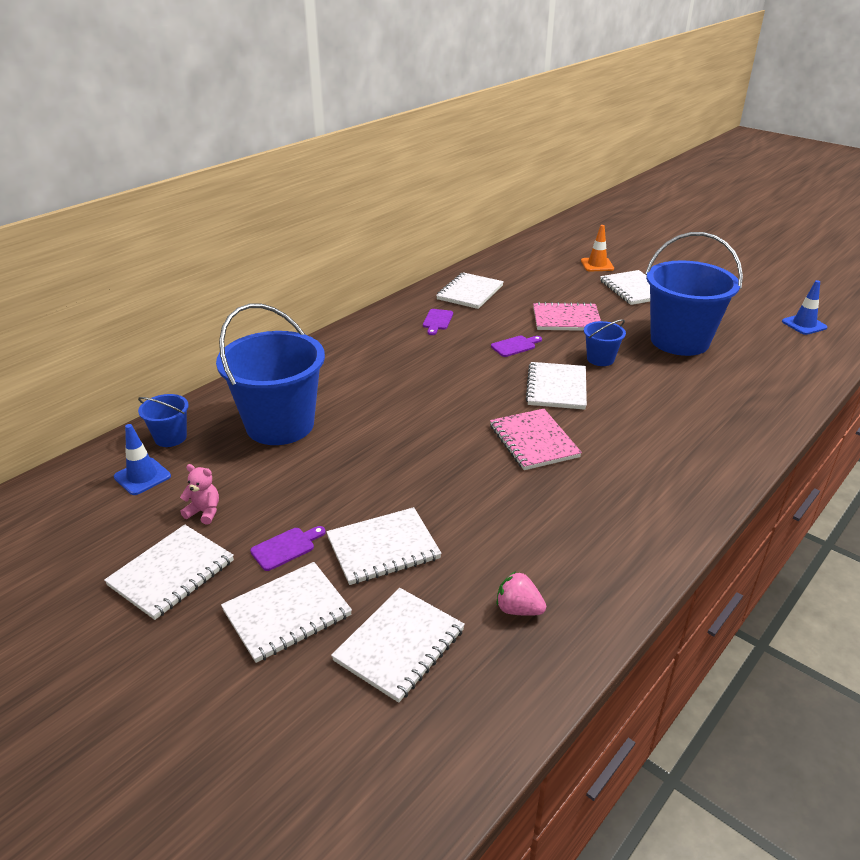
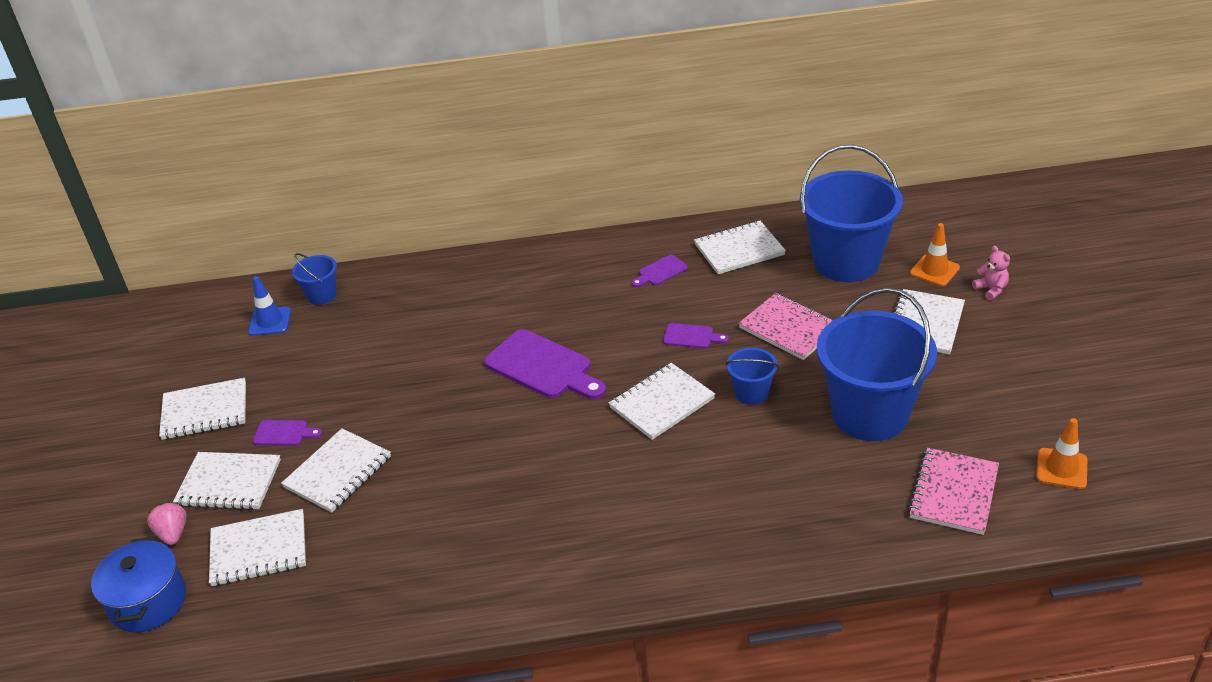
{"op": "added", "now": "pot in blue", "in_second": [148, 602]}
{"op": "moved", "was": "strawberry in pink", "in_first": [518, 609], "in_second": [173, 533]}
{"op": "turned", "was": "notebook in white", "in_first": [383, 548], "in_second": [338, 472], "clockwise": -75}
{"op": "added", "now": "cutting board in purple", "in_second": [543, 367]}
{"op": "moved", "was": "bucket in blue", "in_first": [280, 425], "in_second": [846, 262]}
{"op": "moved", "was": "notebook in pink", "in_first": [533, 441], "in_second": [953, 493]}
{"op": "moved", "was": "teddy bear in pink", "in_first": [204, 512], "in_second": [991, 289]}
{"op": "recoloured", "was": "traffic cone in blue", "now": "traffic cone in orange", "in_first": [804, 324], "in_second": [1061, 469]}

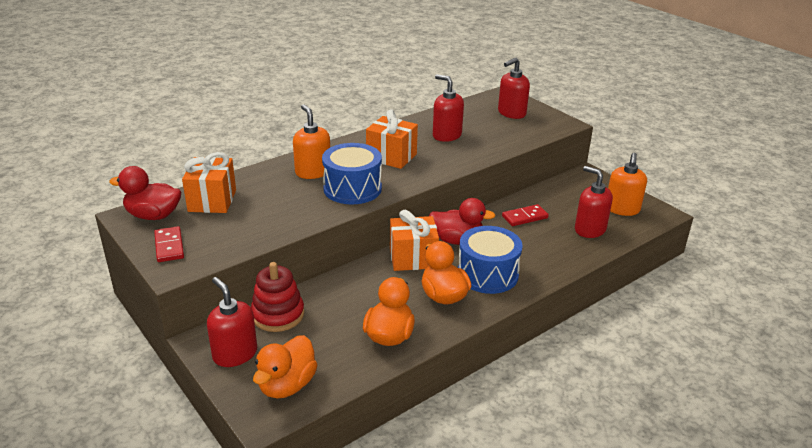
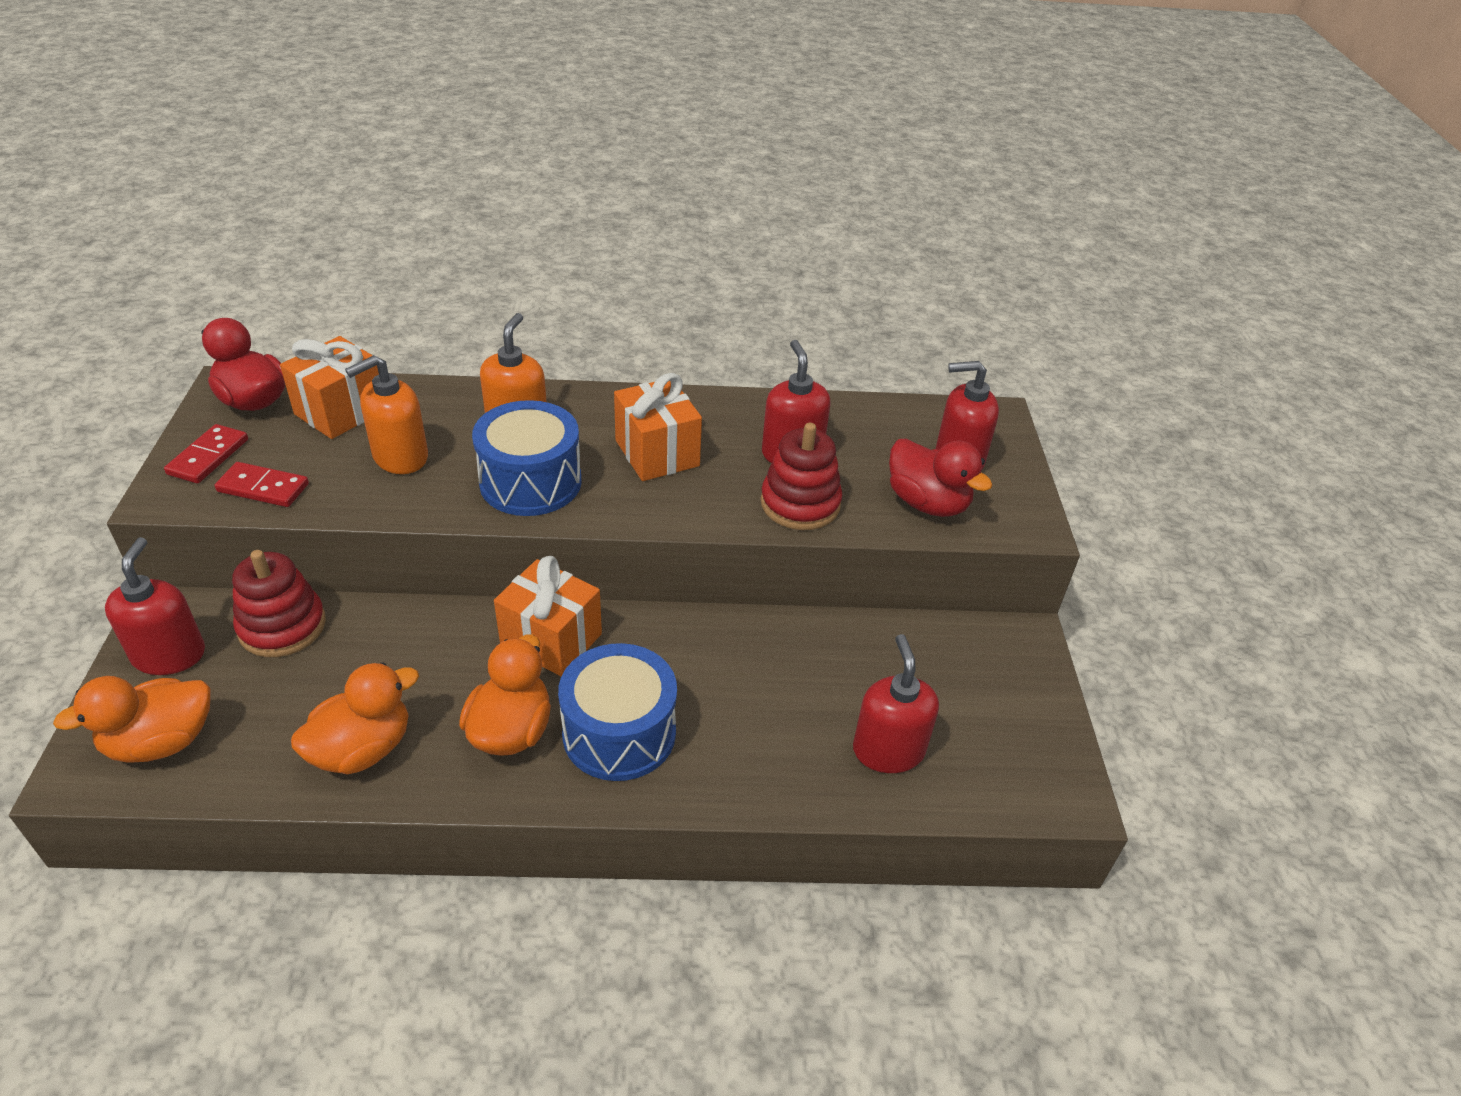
{"op": "moved", "was": "domino in red", "in_first": [524, 217], "in_second": [263, 488]}
{"op": "moved", "was": "soap dispenser in orange", "in_first": [622, 209], "in_second": [400, 457]}
{"op": "added", "now": "stacking toy in red", "in_second": [800, 504]}
{"op": "moved", "was": "duck in red", "in_first": [457, 240], "in_second": [927, 503]}

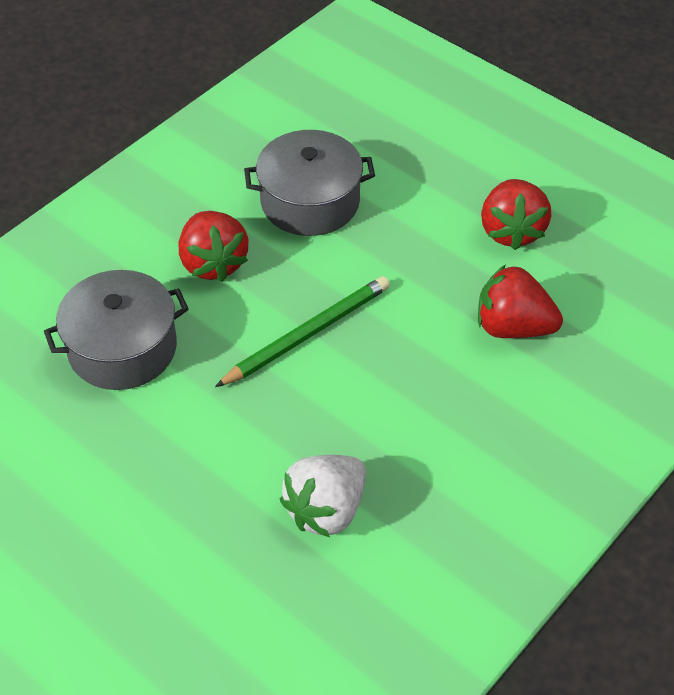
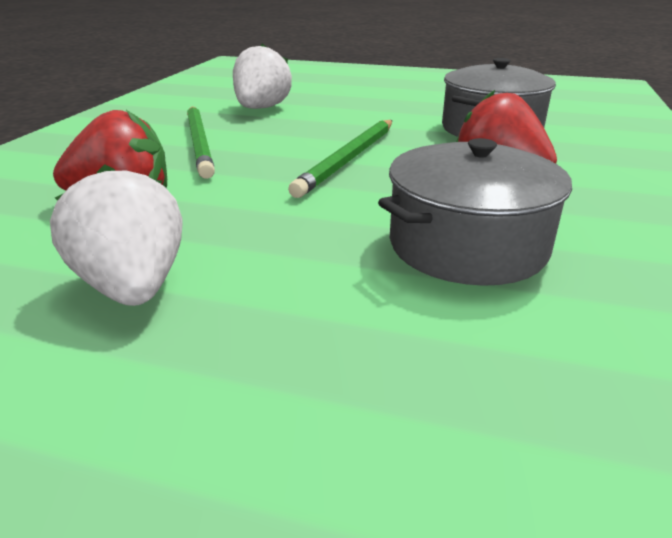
{"op": "recoloured", "was": "strawberry in red", "now": "strawberry in white", "in_first": [511, 231], "in_second": [133, 286]}
{"op": "added", "now": "pencil in green", "in_second": [200, 143]}

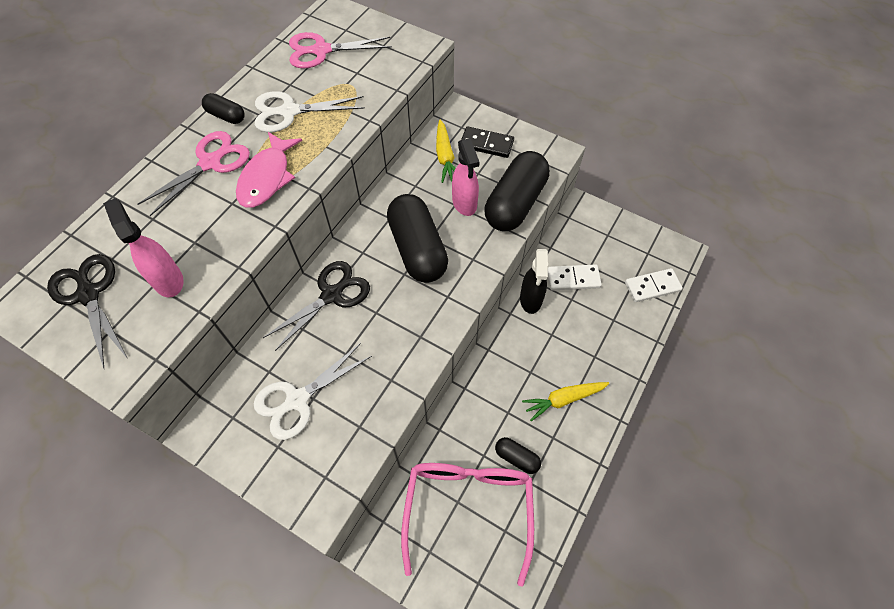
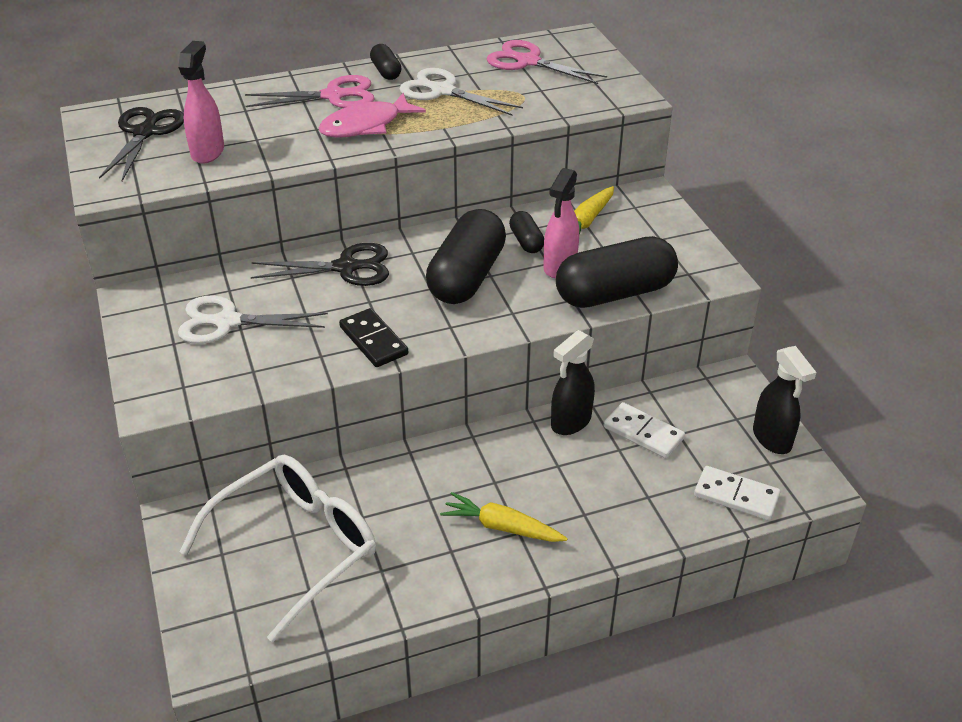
{"op": "recoloured", "was": "glasses in pink", "now": "glasses in white", "in_first": [468, 510], "in_second": [295, 548]}
{"op": "moved", "was": "domino in black", "in_first": [486, 144], "in_second": [373, 341]}
{"op": "moved", "was": "capsule in black", "in_first": [516, 458], "in_second": [526, 241]}
{"op": "added", "now": "spray bottle in black", "in_second": [772, 439]}

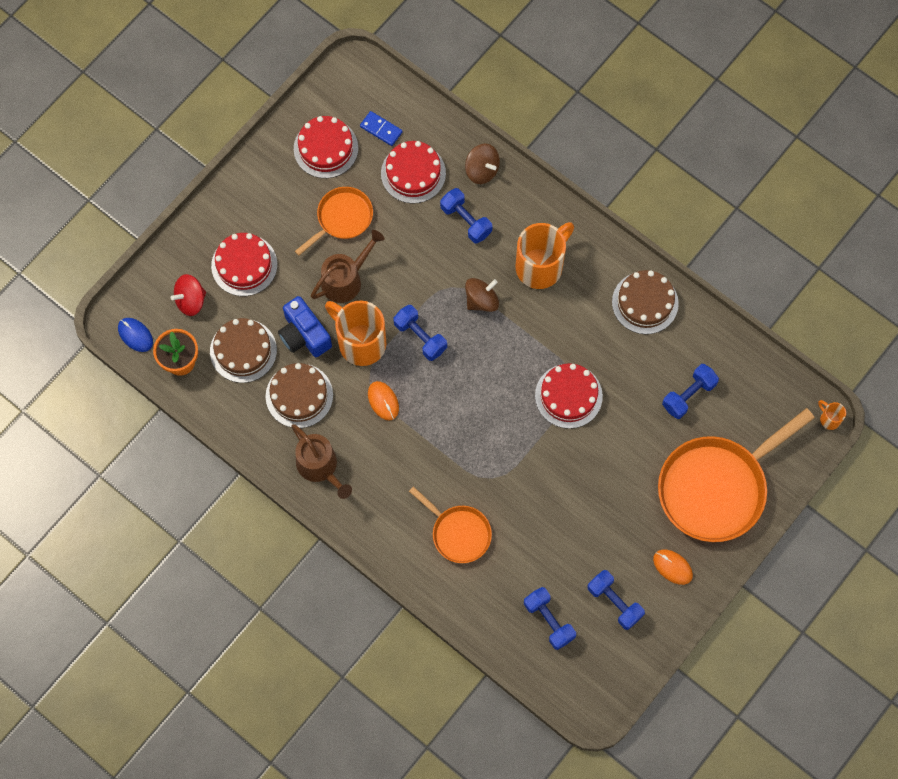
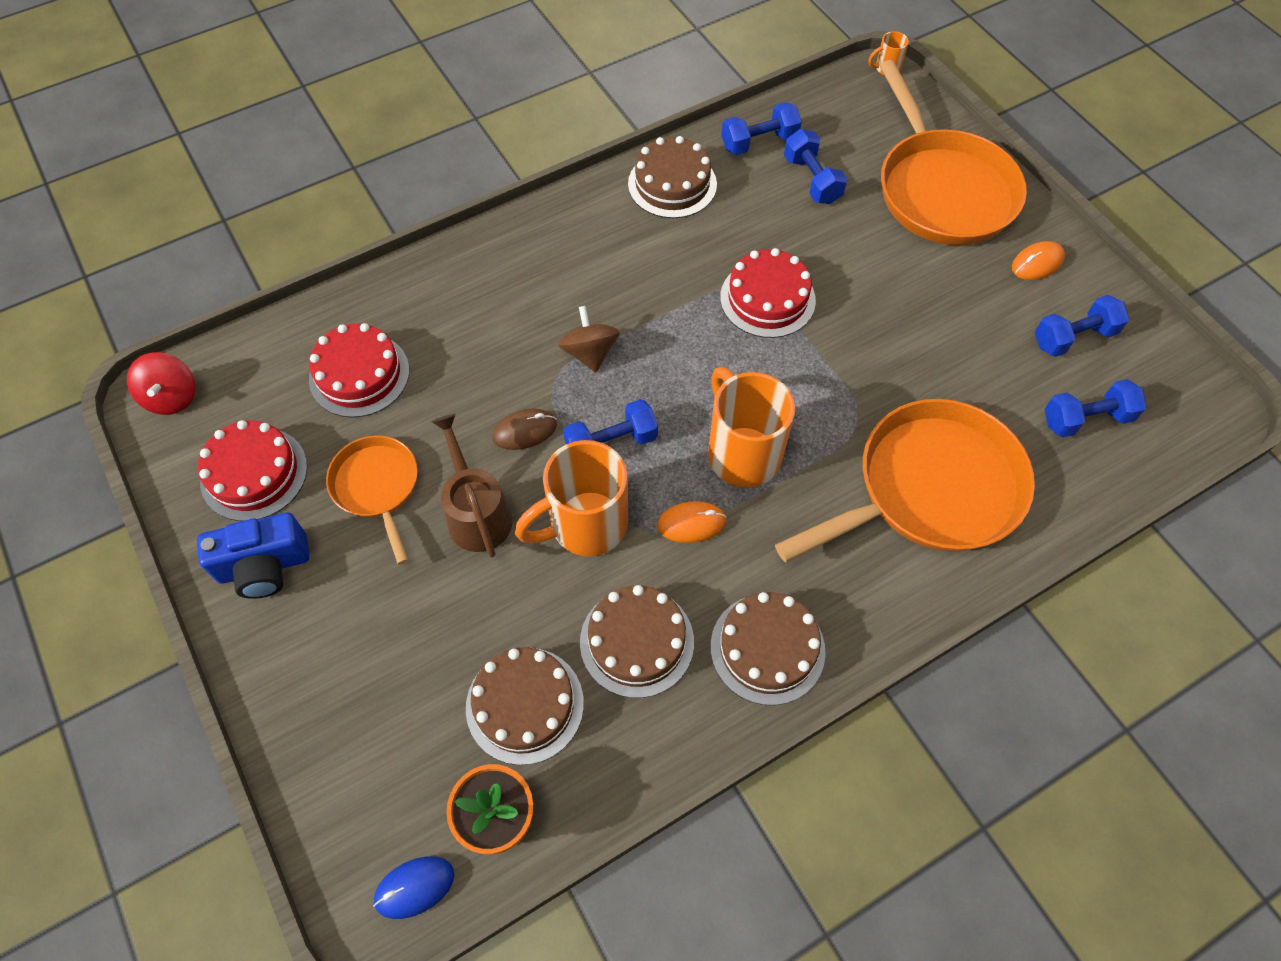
{"op": "moved", "was": "spinning top in red", "in_first": [190, 300], "in_second": [172, 397]}
{"op": "moved", "was": "camera in blue", "in_first": [304, 335], "in_second": [264, 566]}
{"op": "added", "now": "mouse in brown", "in_second": [524, 431]}
{"op": "moved", "was": "mug in orange", "in_first": [541, 266], "in_second": [742, 453]}
{"op": "replaced", "was": "watering can in brown", "now": "cake in brown", "in_first": [320, 467], "in_second": [767, 648]}
{"op": "moved", "was": "dumbbell in blue", "in_first": [466, 221], "in_second": [759, 142]}
{"op": "resized", "was": "pan in orange", "in_first": [458, 533], "in_second": [929, 489], "ratio": 1.85}
{"op": "removed", "was": "cake in red", "in_first": [244, 265]}
{"op": "removed", "was": "domino in blue", "in_first": [381, 129]}
{"op": "removed", "was": "spinning top in brown", "in_first": [482, 170]}

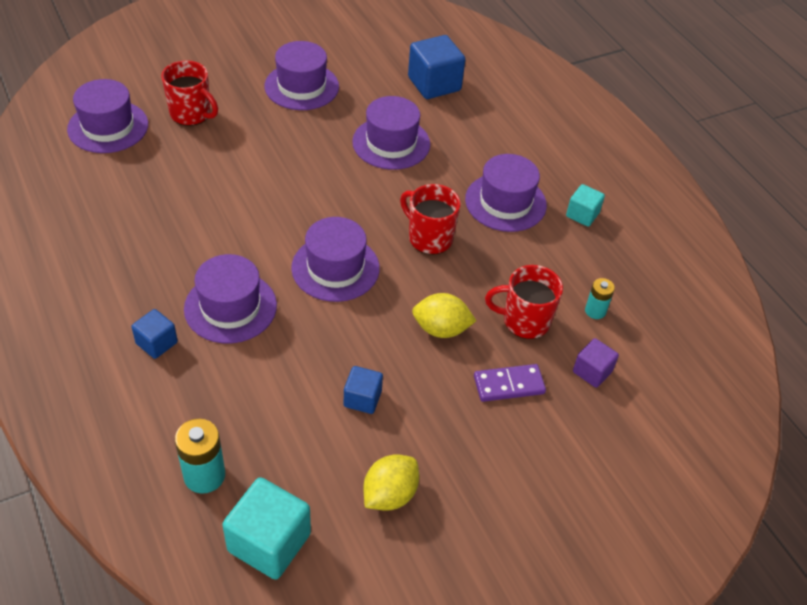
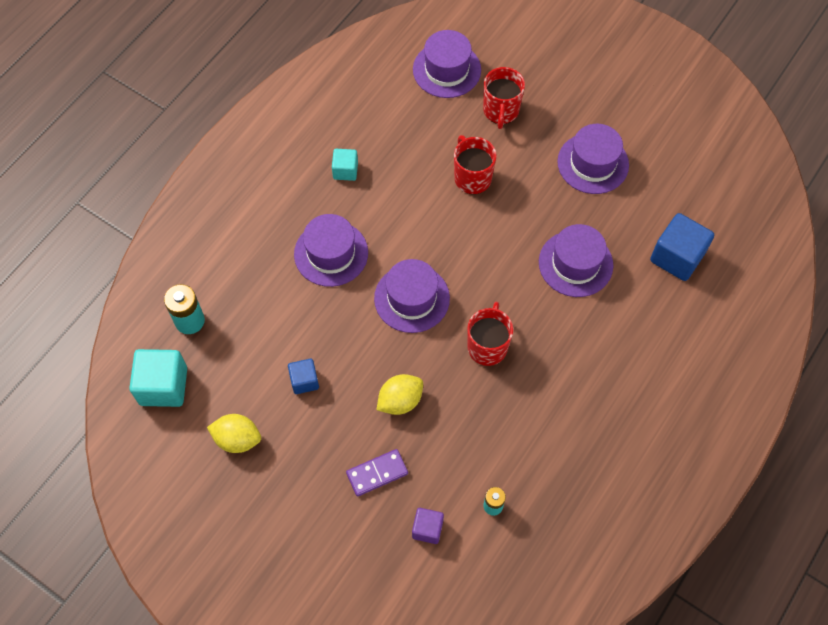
{"op": "moved", "was": "cube in turquoise", "in_first": [582, 215], "in_second": [345, 171]}
{"op": "turned", "was": "domino in purple", "in_first": [509, 385], "in_second": [377, 473], "clockwise": -75}
{"op": "turned", "was": "lemon in yellow", "in_first": [441, 329], "in_second": [400, 401], "clockwise": 75}
{"op": "moved", "was": "mug in red", "in_first": [524, 321], "in_second": [472, 177]}
{"op": "removed", "was": "cube in blue", "in_first": [156, 343]}
{"op": "removed", "was": "hat in purple", "in_first": [505, 202]}

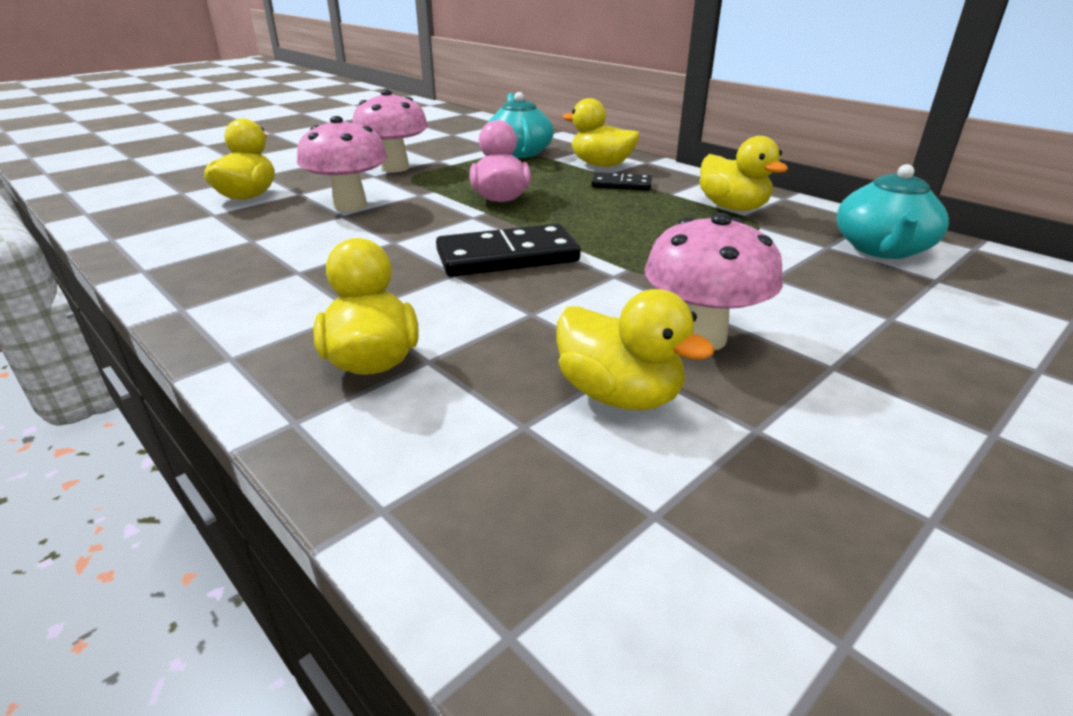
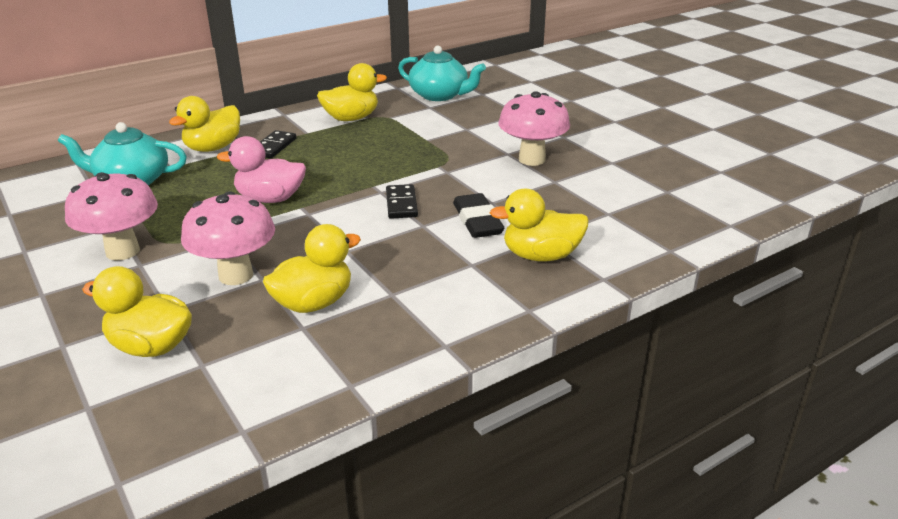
{"op": "moved", "was": "duck in yellow", "in_first": [619, 395], "in_second": [313, 303]}
{"op": "resized", "was": "domino in black", "in_first": [507, 257], "in_second": [401, 204], "ratio": 0.57}
{"op": "added", "now": "eraser in black", "in_second": [477, 221]}

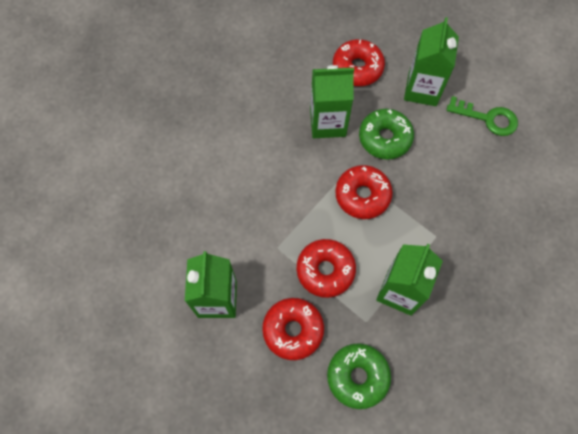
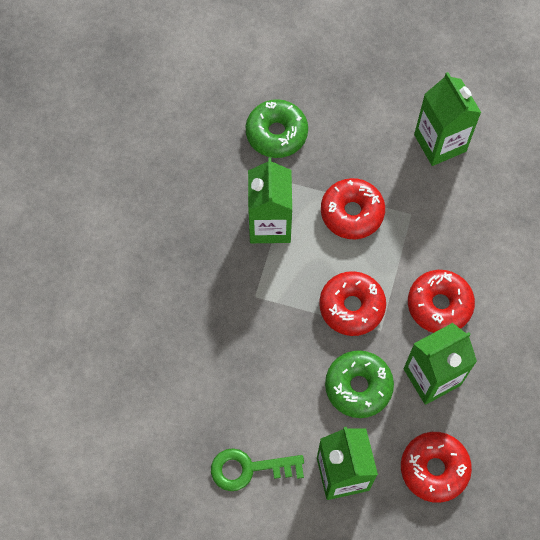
{"op": "moved", "was": "donut in red", "in_first": [293, 330], "in_second": [439, 305]}

